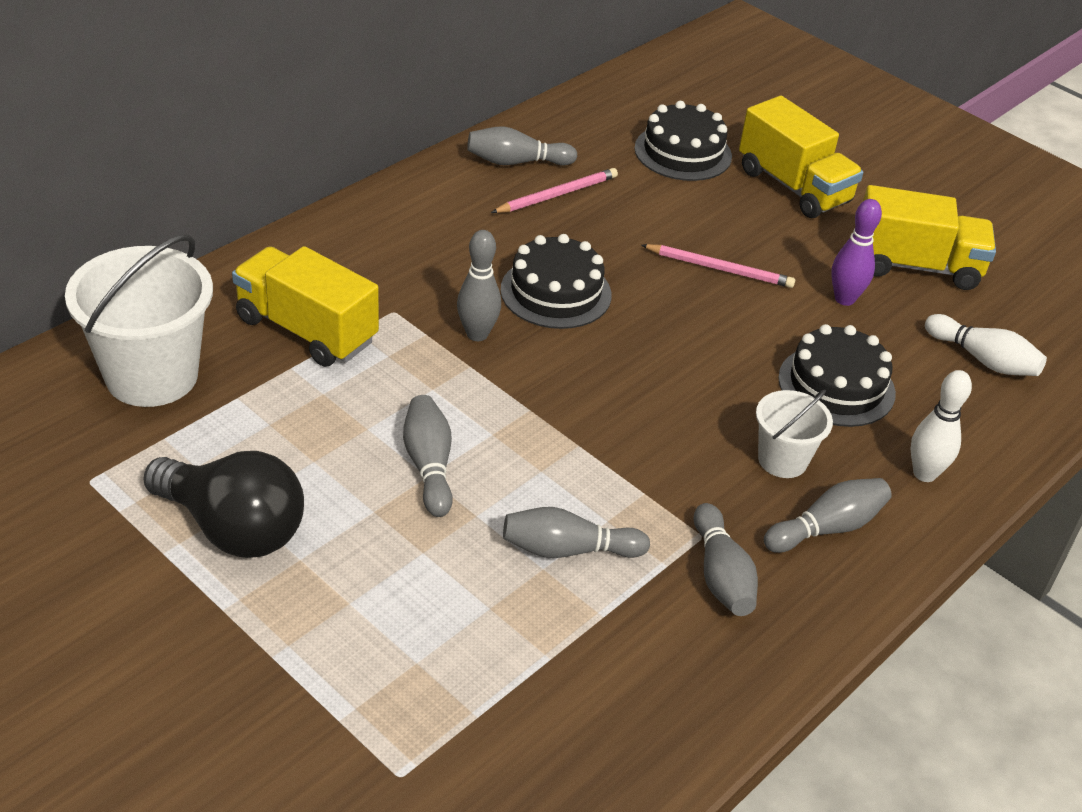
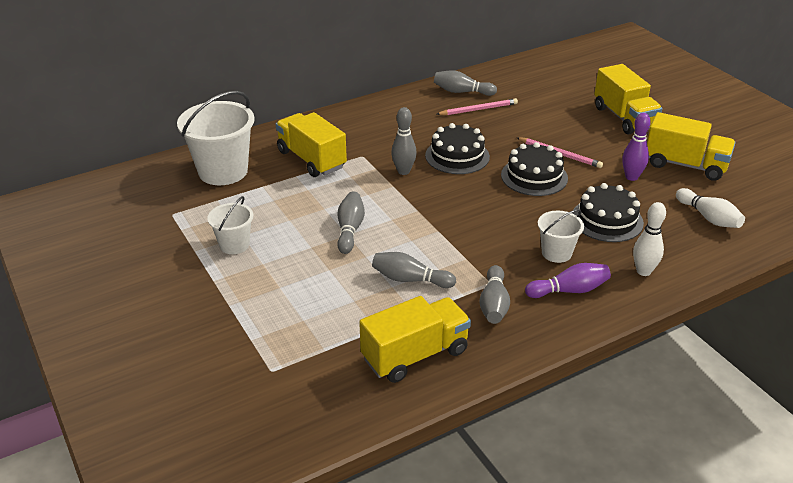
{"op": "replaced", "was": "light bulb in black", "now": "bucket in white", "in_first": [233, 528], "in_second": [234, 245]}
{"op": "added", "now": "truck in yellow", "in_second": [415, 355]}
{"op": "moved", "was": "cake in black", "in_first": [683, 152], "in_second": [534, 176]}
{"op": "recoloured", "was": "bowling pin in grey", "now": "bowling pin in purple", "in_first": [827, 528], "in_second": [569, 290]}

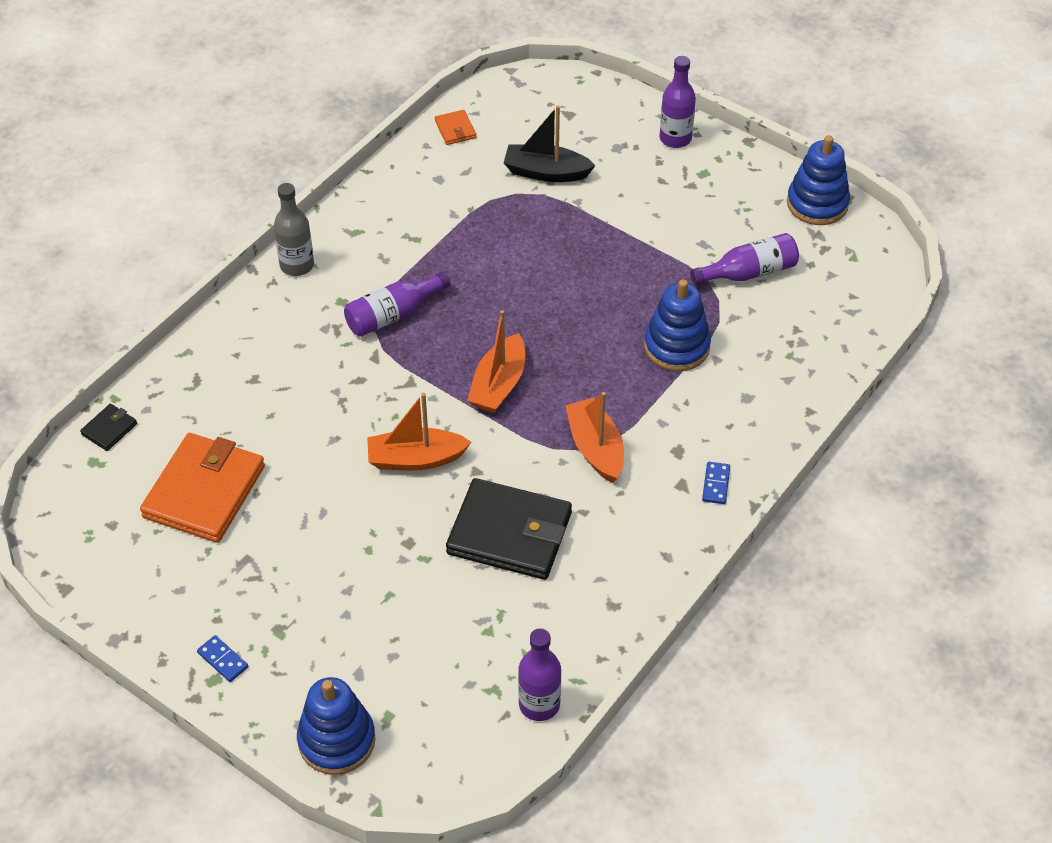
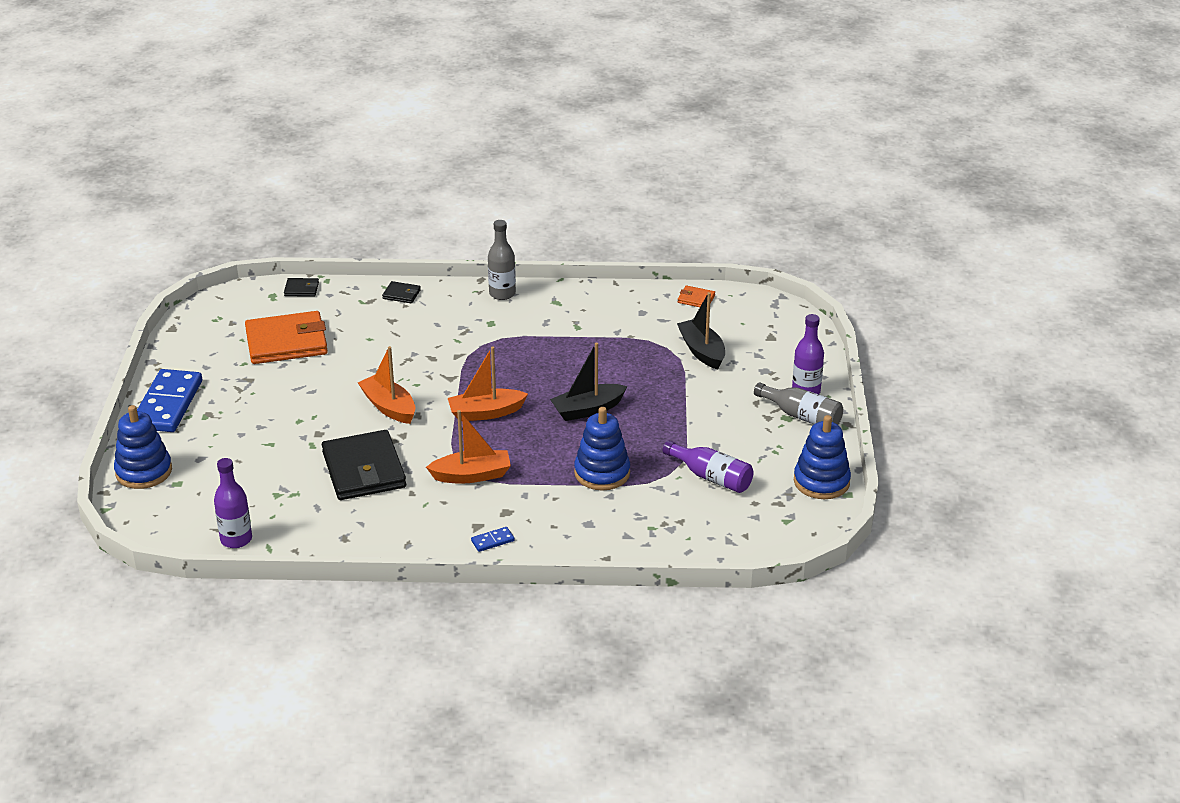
{"op": "resized", "was": "domino in blue", "in_first": [223, 660], "in_second": [168, 404], "ratio": 2.48}
{"op": "added", "now": "wallet in black", "in_second": [401, 294]}
{"op": "turned", "was": "boat in orange", "in_first": [595, 448], "in_second": [472, 475], "clockwise": 45}
{"op": "added", "now": "boat in black", "in_second": [587, 410]}
{"op": "turned", "was": "wallet in orange", "in_first": [455, 129], "in_second": [696, 299], "clockwise": 75}
{"op": "added", "now": "bottle in grey", "in_second": [802, 416]}
{"op": "removed", "was": "bottle in purple", "in_first": [393, 315]}

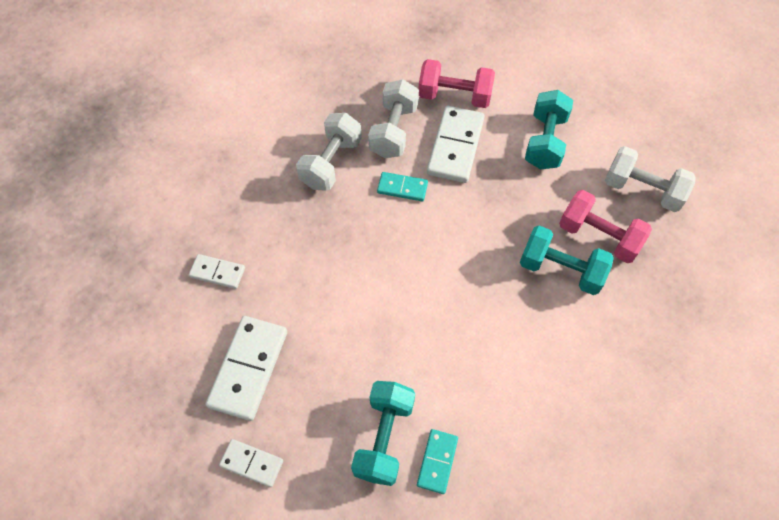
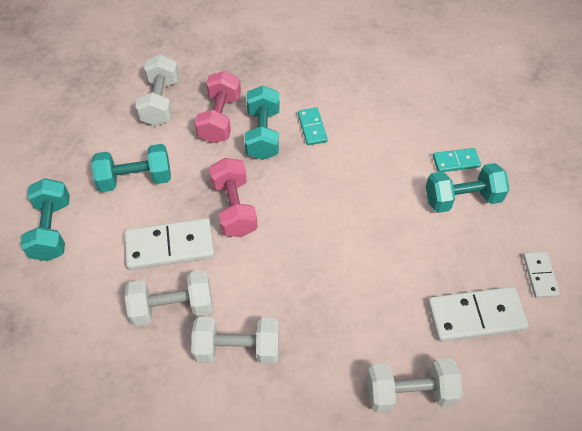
{"op": "added", "now": "dumbbell in turquoise", "in_second": [52, 229]}
{"op": "moved", "was": "dumbbell in pink", "in_first": [454, 96], "in_second": [234, 208]}
{"op": "moved", "was": "domino in turquoise", "in_first": [402, 188], "in_second": [312, 128]}
{"op": "replaced", "was": "domino in white", "now": "dumbbell in white", "in_first": [217, 272], "in_second": [410, 392]}

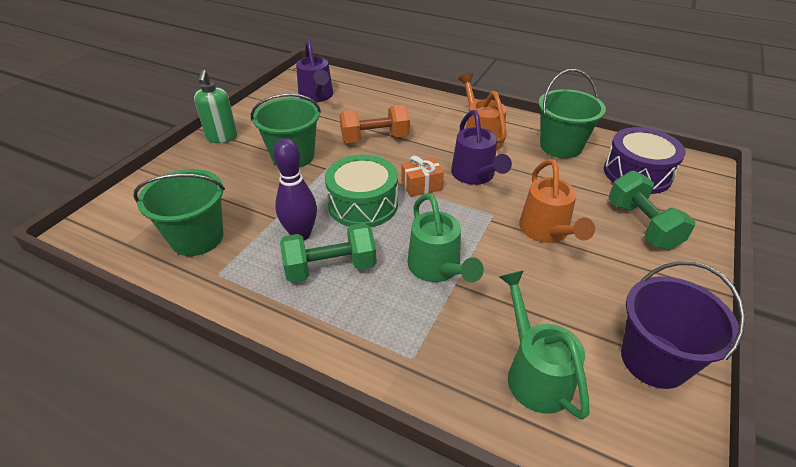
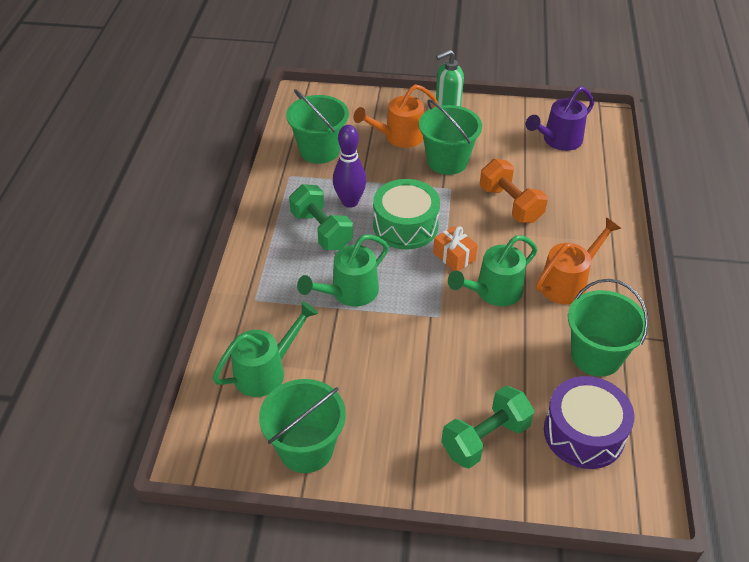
{"op": "recoloured", "was": "bucket in purple", "now": "bucket in green", "in_first": [654, 360], "in_second": [306, 448]}
{"op": "moved", "was": "watering can in orange", "in_first": [547, 232], "in_second": [398, 137]}
{"op": "recoloured", "was": "watering can in purple", "now": "watering can in green", "in_first": [475, 176], "in_second": [493, 292]}

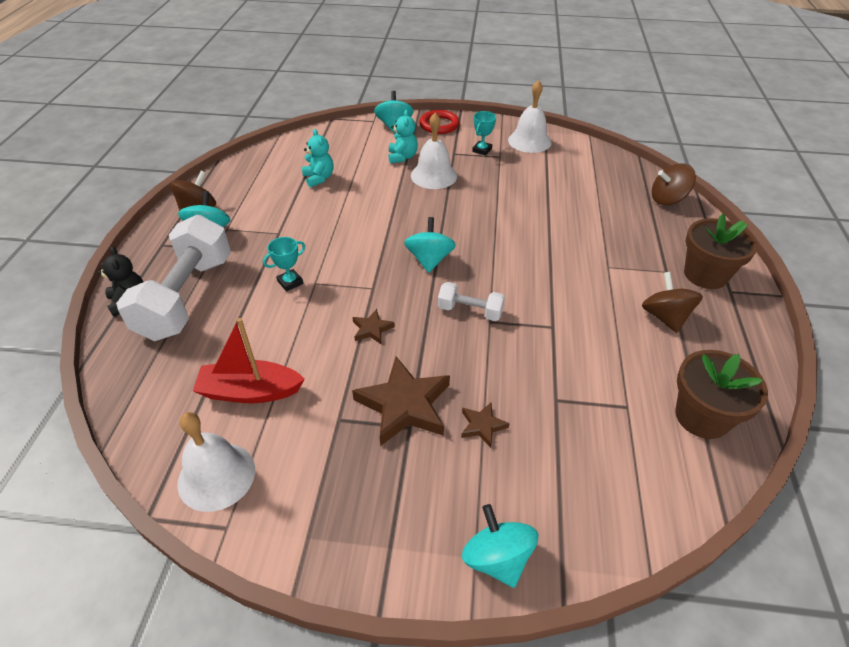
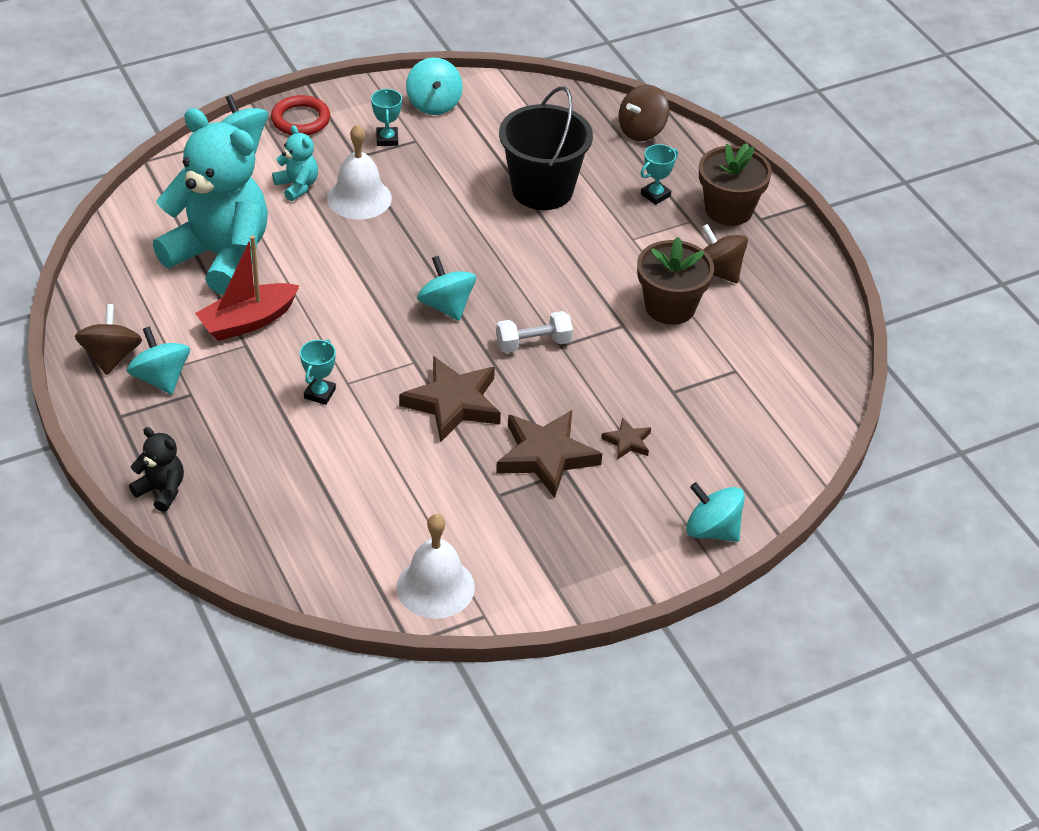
{"op": "resized", "was": "teddy bear in turquoise", "in_first": [319, 178], "in_second": [220, 256], "ratio": 2.35}
{"op": "moved", "was": "boat in red", "in_first": [250, 391], "in_second": [248, 321]}
{"op": "resized", "was": "star in brown", "in_first": [372, 329], "in_second": [453, 403], "ratio": 2.06}
{"op": "replaced", "was": "bell in white", "now": "spinning top in turquoise", "in_first": [529, 141], "in_second": [434, 104]}
{"op": "added", "now": "bucket in black", "in_second": [542, 190]}
{"op": "moved", "was": "flower pot in brown", "in_first": [702, 416], "in_second": [670, 307]}
{"op": "added", "now": "trophy in turquoise", "in_second": [655, 195]}
{"op": "removed", "was": "dumbbell in white", "in_first": [187, 297]}

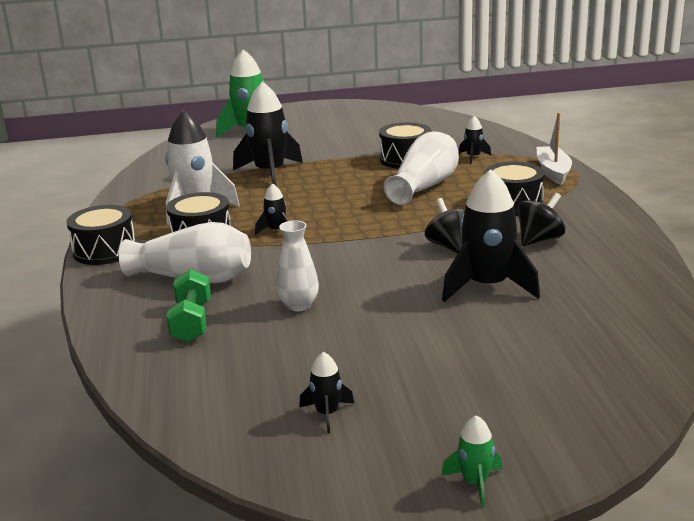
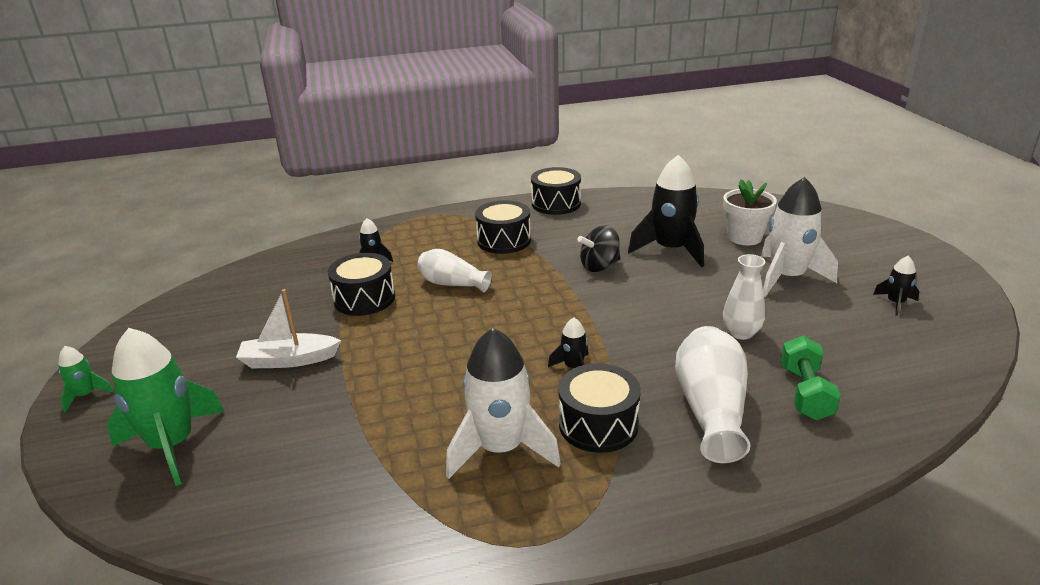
{"op": "moved", "was": "rocket in green", "in_first": [475, 483], "in_second": [86, 395]}
{"op": "moved", "was": "boat in white", "in_first": [553, 172], "in_second": [289, 360]}
{"op": "resized", "was": "vase in white", "in_first": [424, 186], "in_second": [452, 284], "ratio": 0.66}
{"op": "moved", "was": "drum in black", "in_first": [105, 251], "in_second": [556, 204]}
{"op": "added", "now": "flower pot in white", "in_second": [744, 237]}
{"op": "added", "now": "rocket in white", "in_second": [787, 277]}
{"op": "turned", "was": "dumbbell in green", "in_first": [192, 322], "in_second": [805, 393], "clockwise": -75}
{"op": "removed", "was": "rocket in black", "in_first": [270, 173]}
{"op": "removed", "was": "spinning top in black", "in_first": [539, 239]}

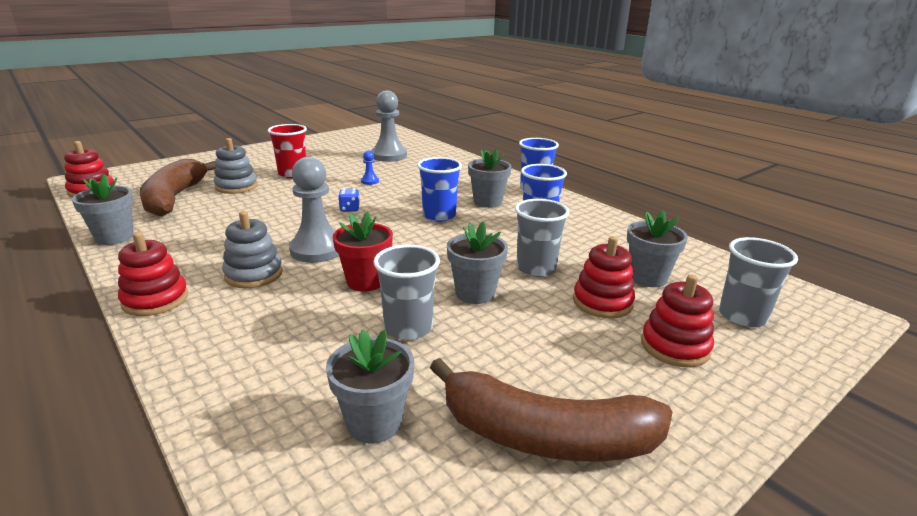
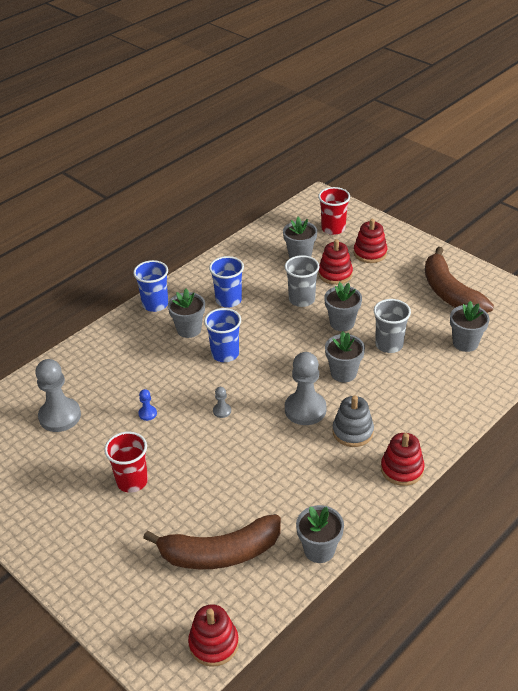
{"op": "replaced", "was": "dice in blue", "now": "pawn in grey", "in_first": [349, 209], "in_second": [222, 411]}
{"op": "recoloured", "was": "cup in grey", "now": "cup in red", "in_first": [742, 316], "in_second": [333, 228]}
{"op": "recoloured", "was": "flower pot in red", "now": "flower pot in grey", "in_first": [366, 281], "in_second": [343, 373]}
{"op": "turned", "was": "banana in brown", "in_first": [545, 436], "in_second": [450, 293], "clockwise": 150}
{"op": "removed", "was": "stacking toy in grey", "in_first": [236, 186]}

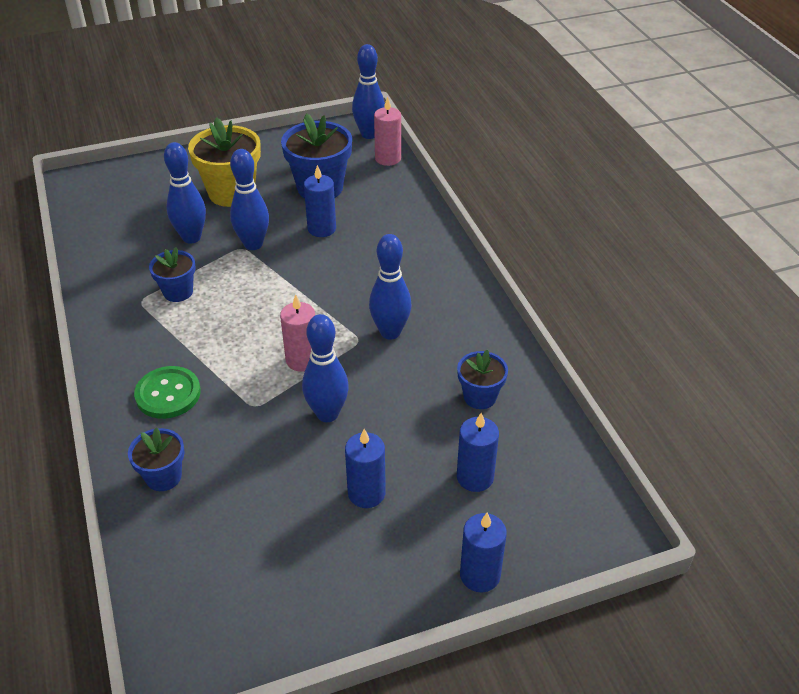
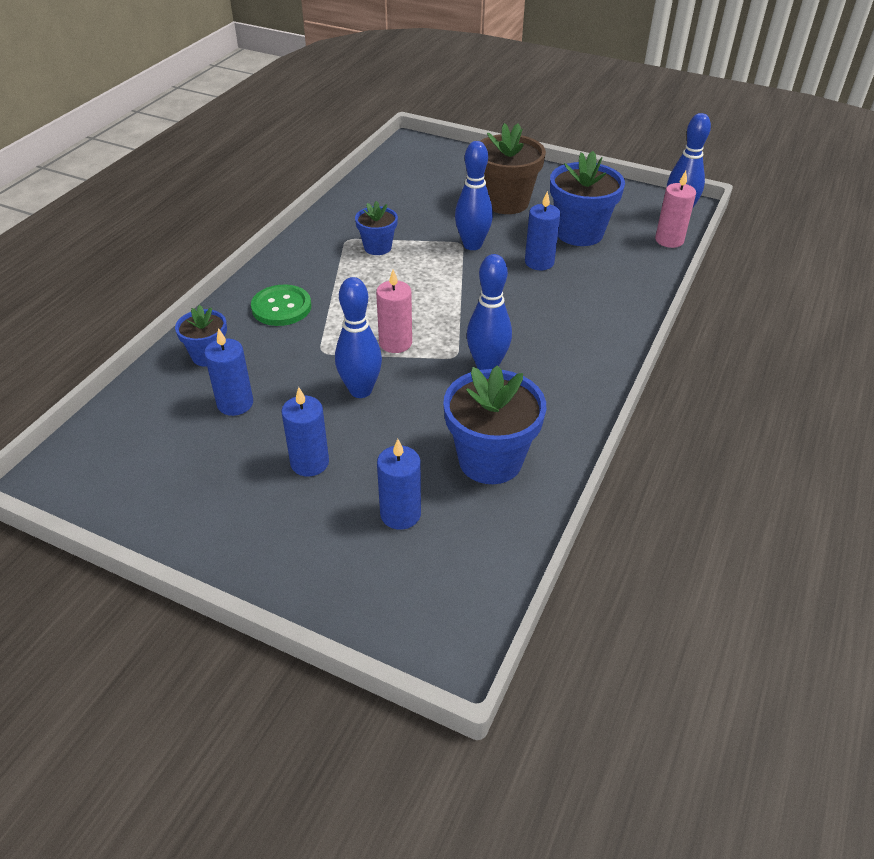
{"op": "moved", "was": "candle in blue", "in_first": [480, 575], "in_second": [235, 404]}
{"op": "resized", "was": "flower pot in blue", "in_first": [480, 397], "in_second": [490, 460], "ratio": 1.75}
{"op": "recoloured", "was": "flower pot in yellow", "now": "flower pot in brown", "in_first": [231, 193], "in_second": [506, 202]}
{"op": "removed", "was": "bowling pin in blue", "in_first": [191, 237]}

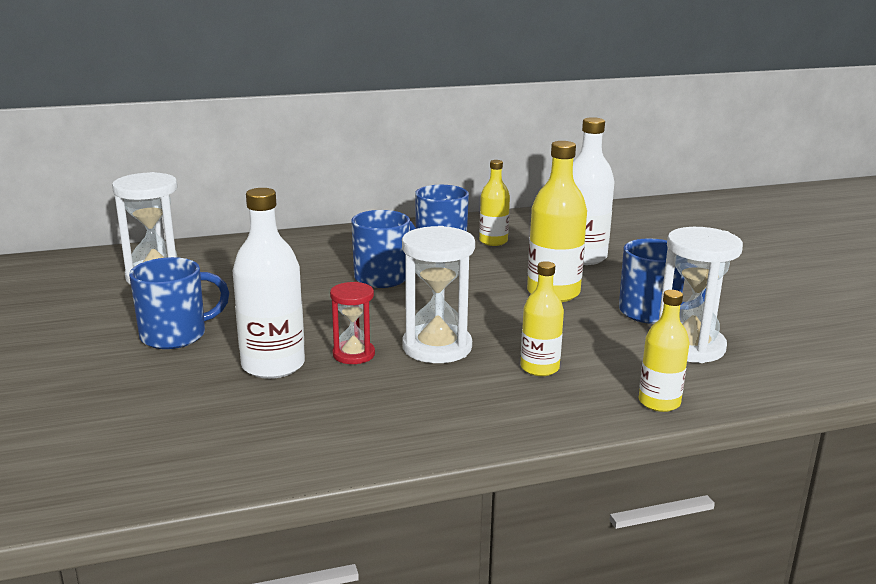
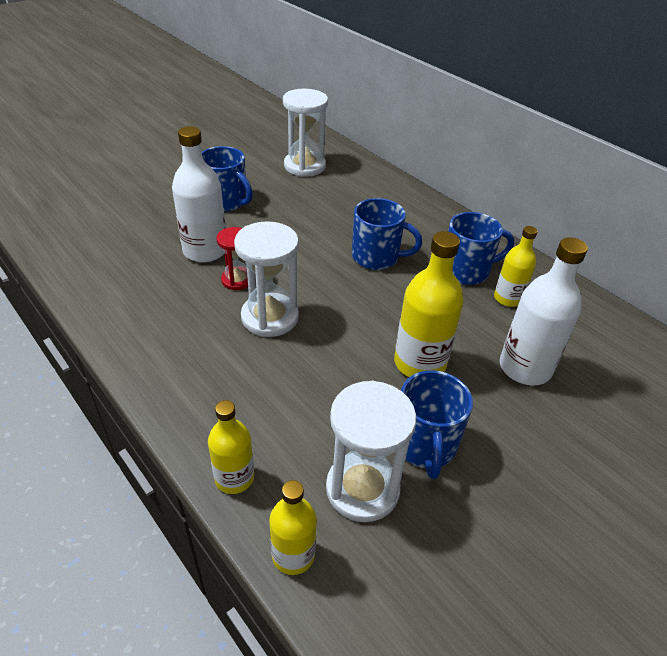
{"op": "moved", "was": "bottle in yellow", "in_first": [539, 368], "in_second": [293, 555]}

